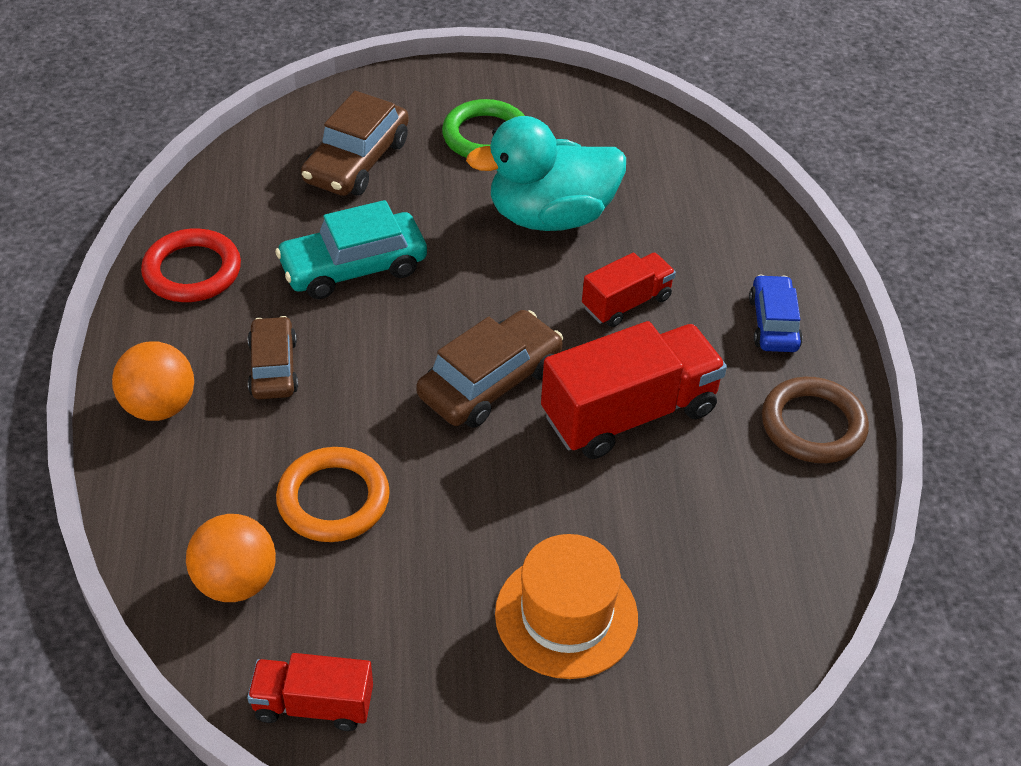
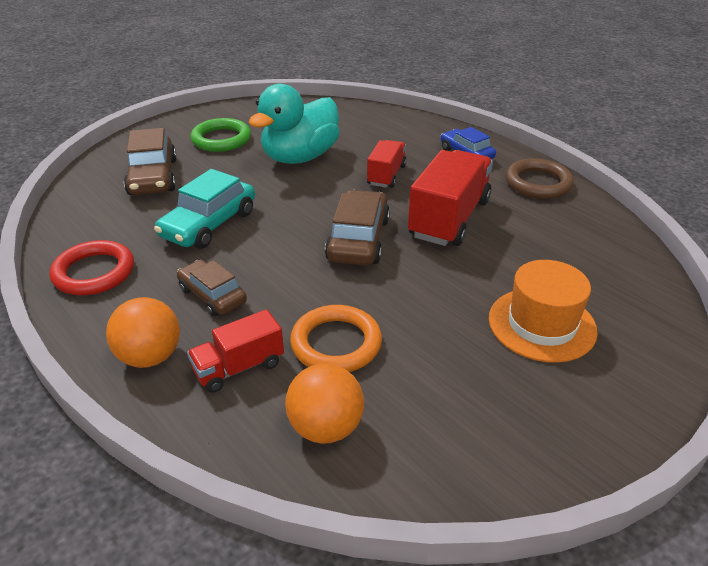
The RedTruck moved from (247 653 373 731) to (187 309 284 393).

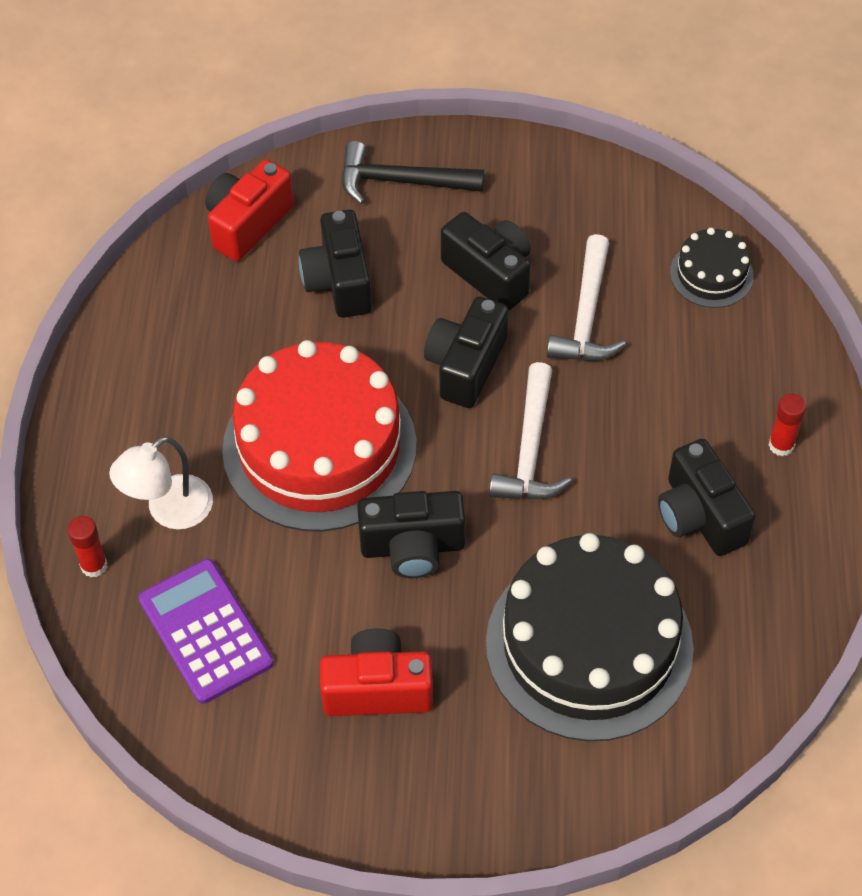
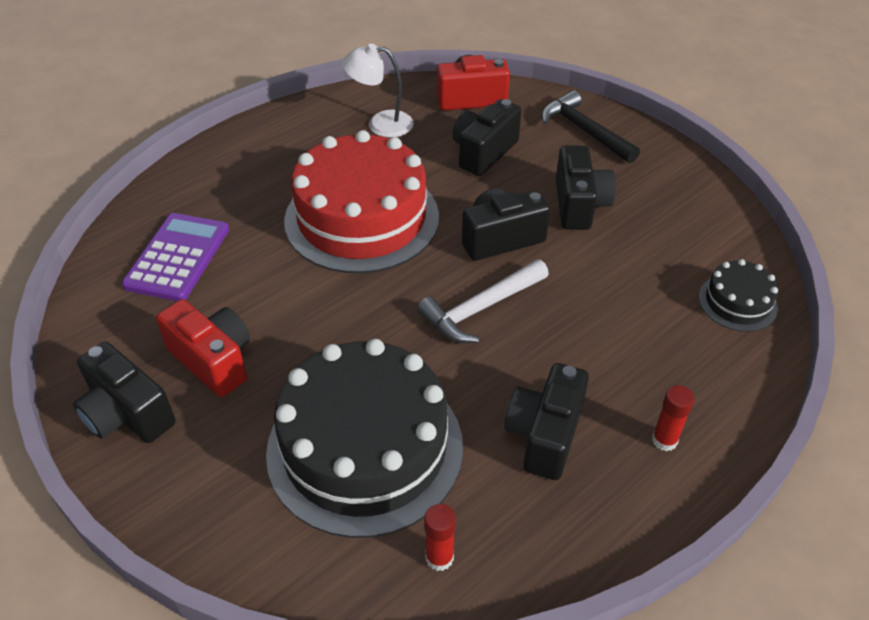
The RedGlueStick moved from (67 516 107 577) to (424 504 456 571). The WhiteLamp moved from (109 436 213 530) to (342 44 413 138). The BlackCamera moved from (357 491 465 578) to (73 341 176 443). The WhiteHammer at (547 234 626 361) disappeared.

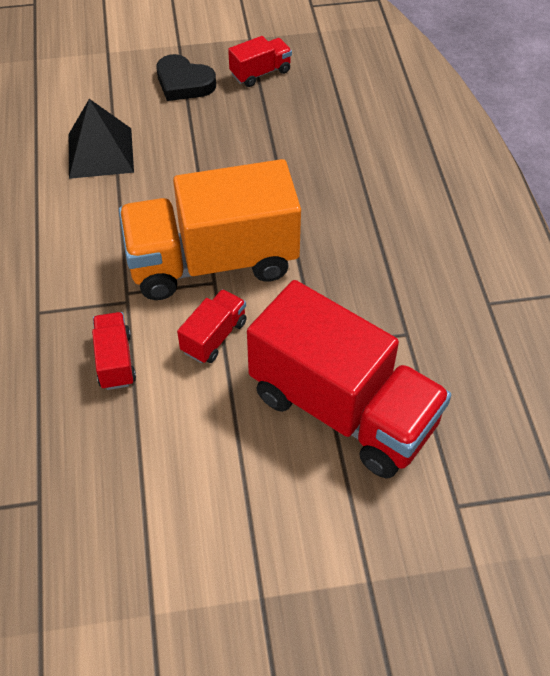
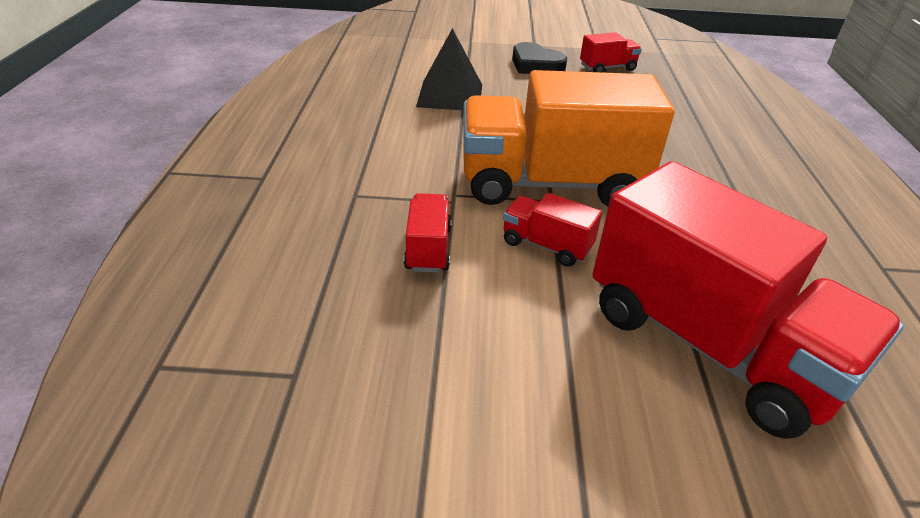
The RedTruck at (177 289 247 363) turned 105 degrees counterclockwise.

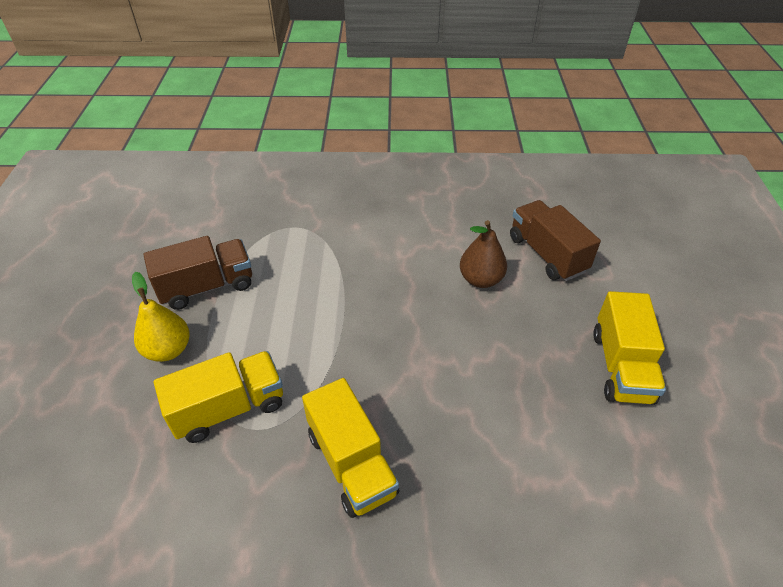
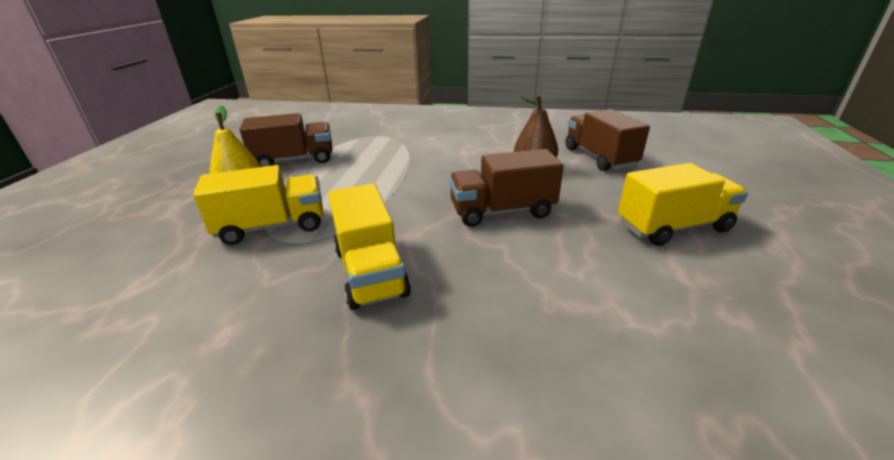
The YellowTruck at (593 291 666 405) turned 120 degrees counterclockwise. The BrownTruck at (449 149 564 227) appeared.

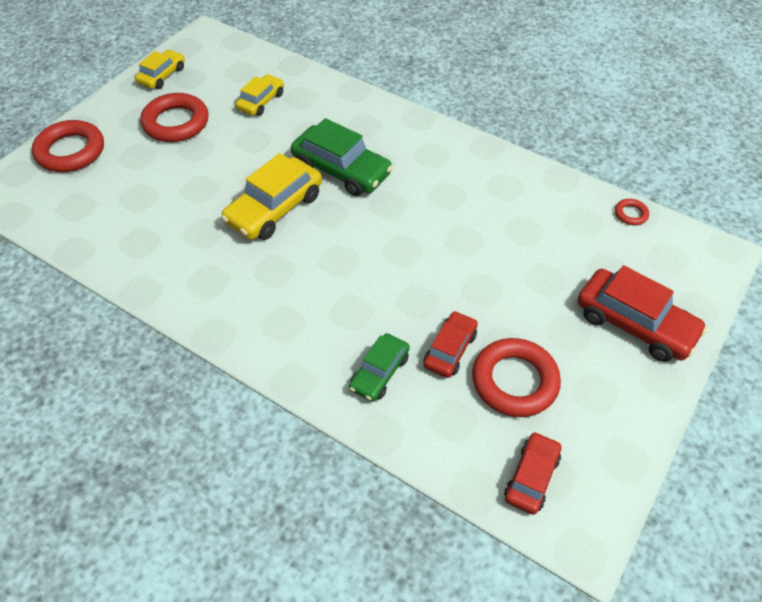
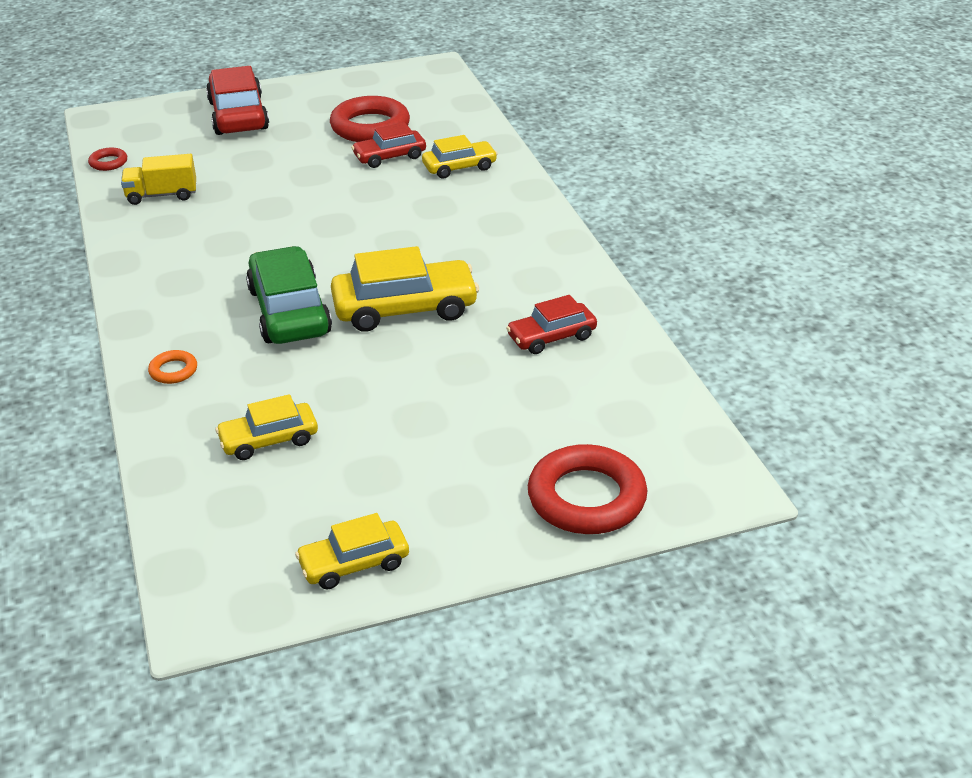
The RedRing at (140 93 209 142) disappeared. The GreenCar at (349 333 410 402) became the YellowCar at (422 135 498 178). The RedCar moved from (504 432 561 515) to (506 295 597 354). The YellowTruck at (121 154 196 205) appeared. The OrangeRing at (148 350 197 384) appeared.

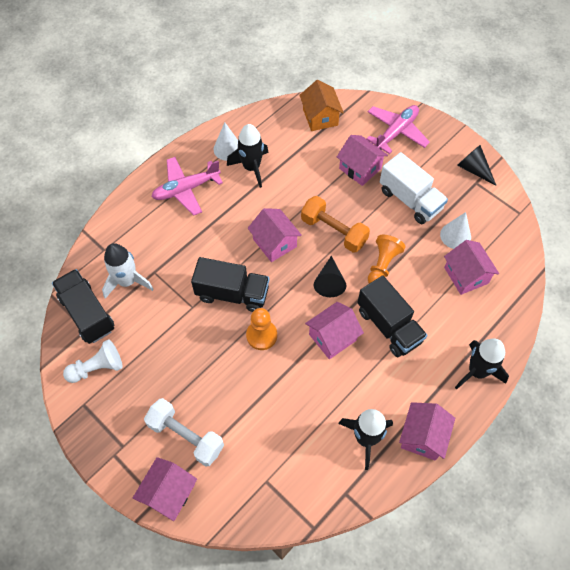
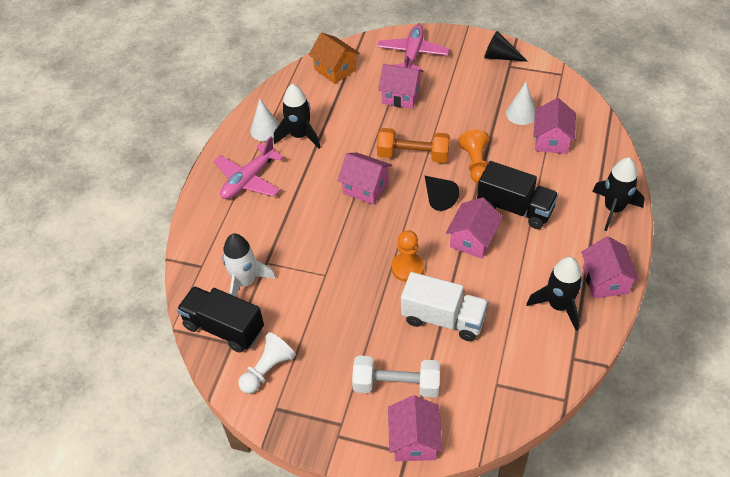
The BlackTruck at (191 257 269 312) disappeared. The WhiteTruck moved from (380 152 448 224) to (401 272 488 341). The PinkHouse at (444 240 499 295) turned 60 degrees clockwise.

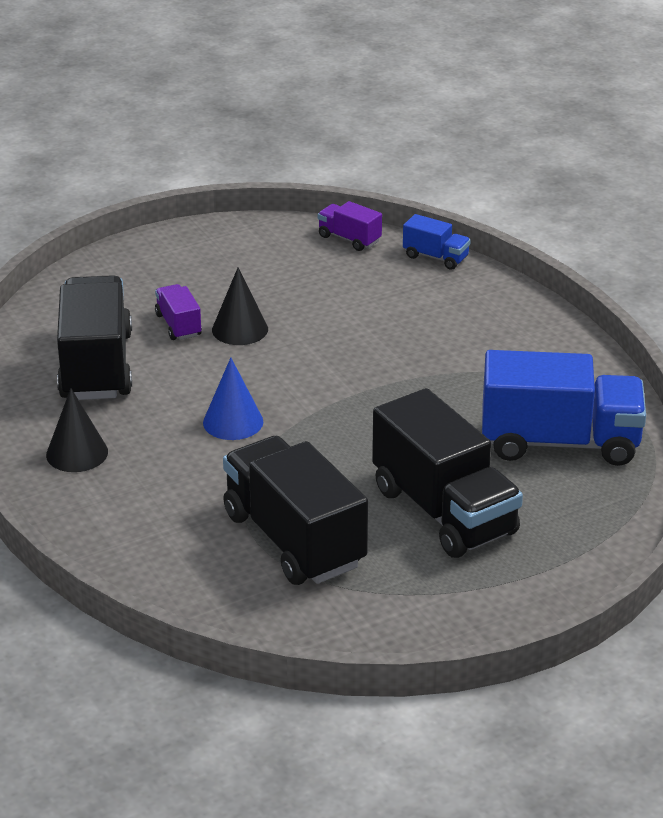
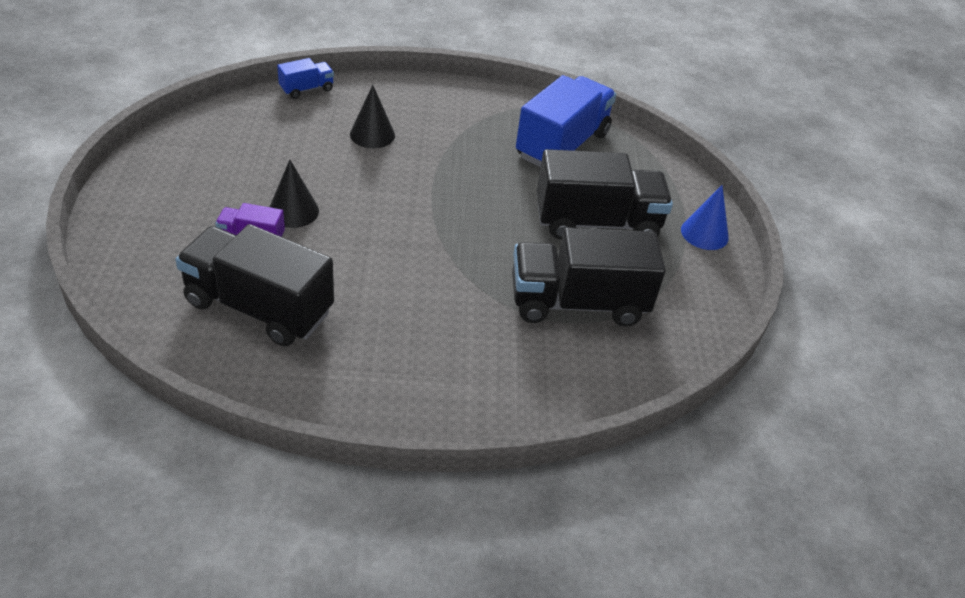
The BlackCone moved from (46 388 108 472) to (350 85 395 148). The BlueCone moved from (203 358 263 440) to (681 185 729 250). The PurpleTruck at (318 201 382 251) disappeared.

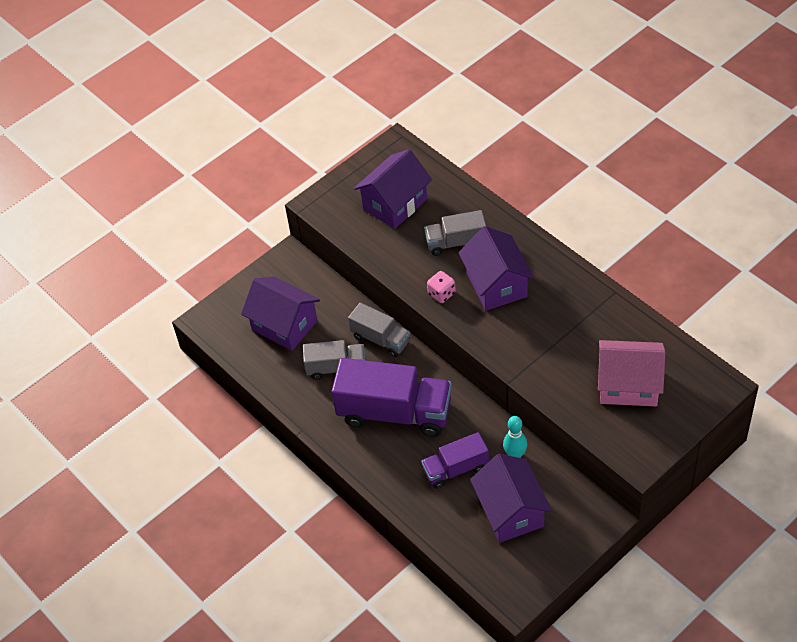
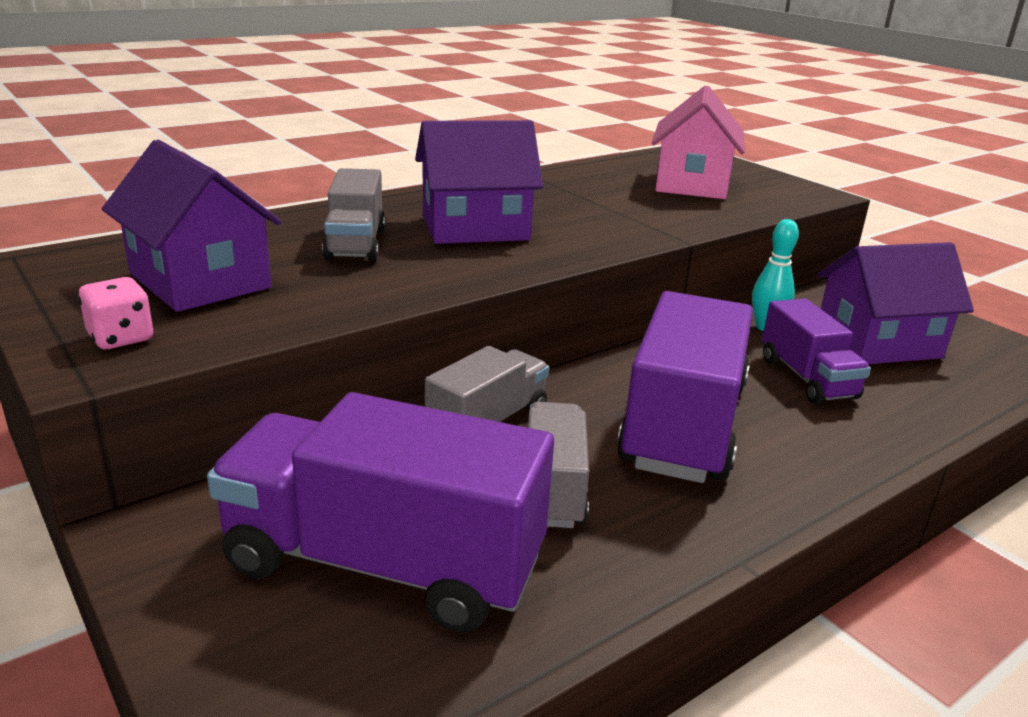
The PurpleHouse at (241 276 320 351) was replaced by the PurpleTruck at (207 392 554 633). The PinkDice moved from (427 271 456 303) to (78 277 154 349).

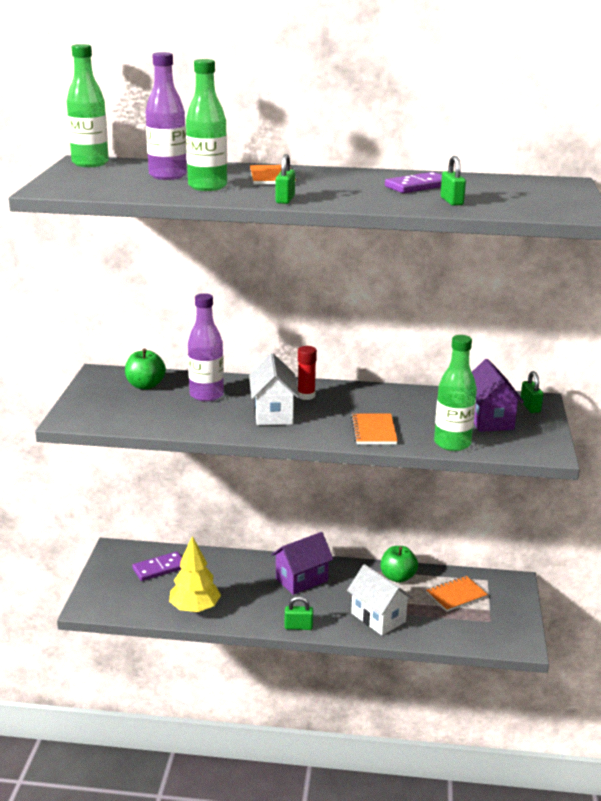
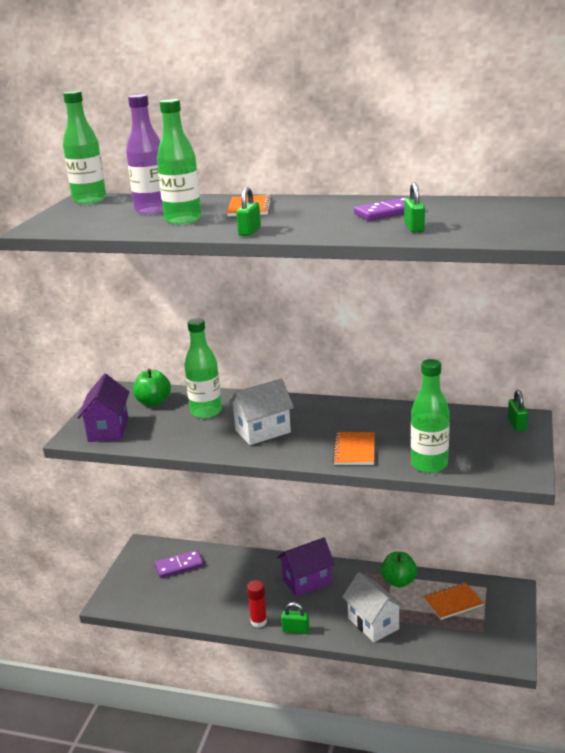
The YellowTree at (169 536 221 612) disappeared. The PurpleBottle at (188 293 224 402) became the GreenBottle at (184 318 222 419). The WhiteHouse at (249 353 299 425) turned 60 degrees clockwise. The RedGlueStick moved from (298 346 317 400) to (247 580 267 628). The PurpleHouse moved from (472 359 524 432) to (77 374 129 442).

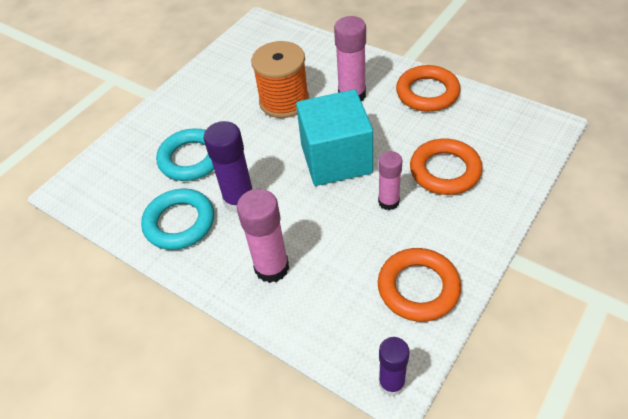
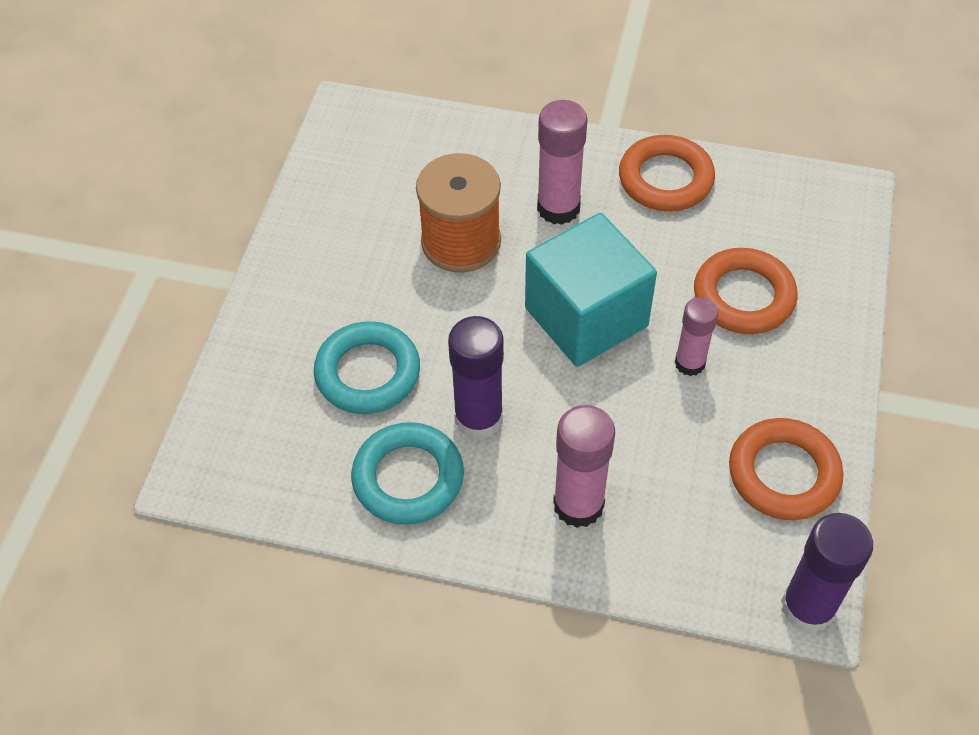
The PurpleGlueStick at (379 337 410 396) changed to 1.54 times the size.

